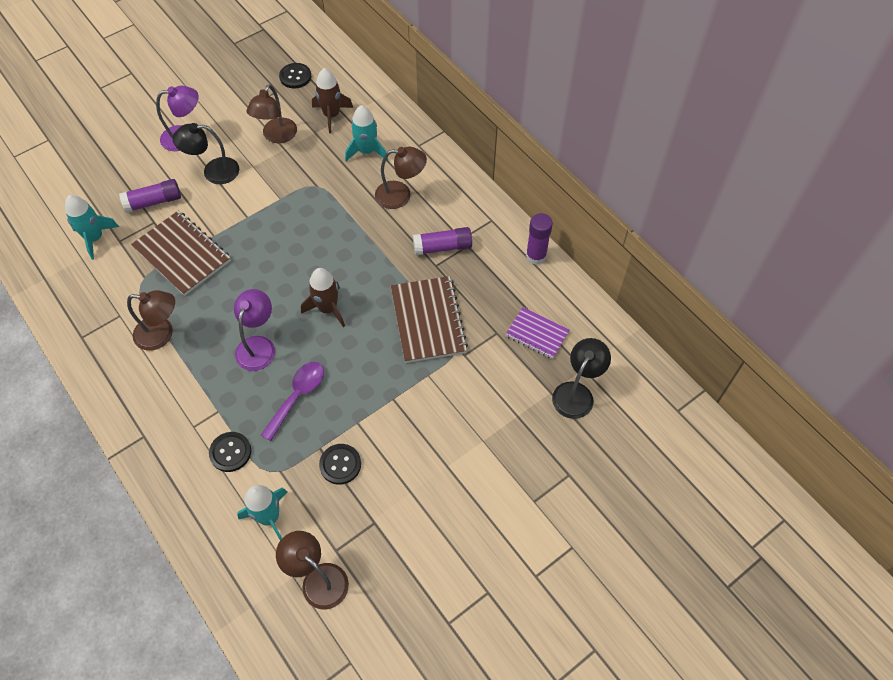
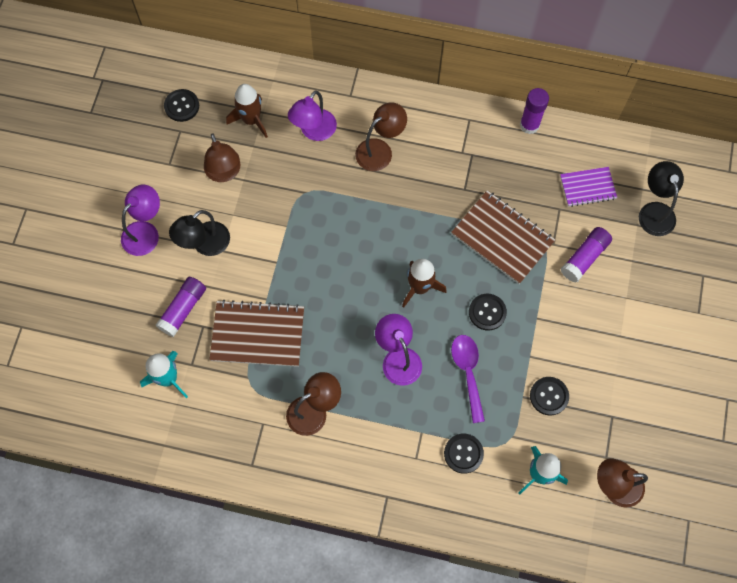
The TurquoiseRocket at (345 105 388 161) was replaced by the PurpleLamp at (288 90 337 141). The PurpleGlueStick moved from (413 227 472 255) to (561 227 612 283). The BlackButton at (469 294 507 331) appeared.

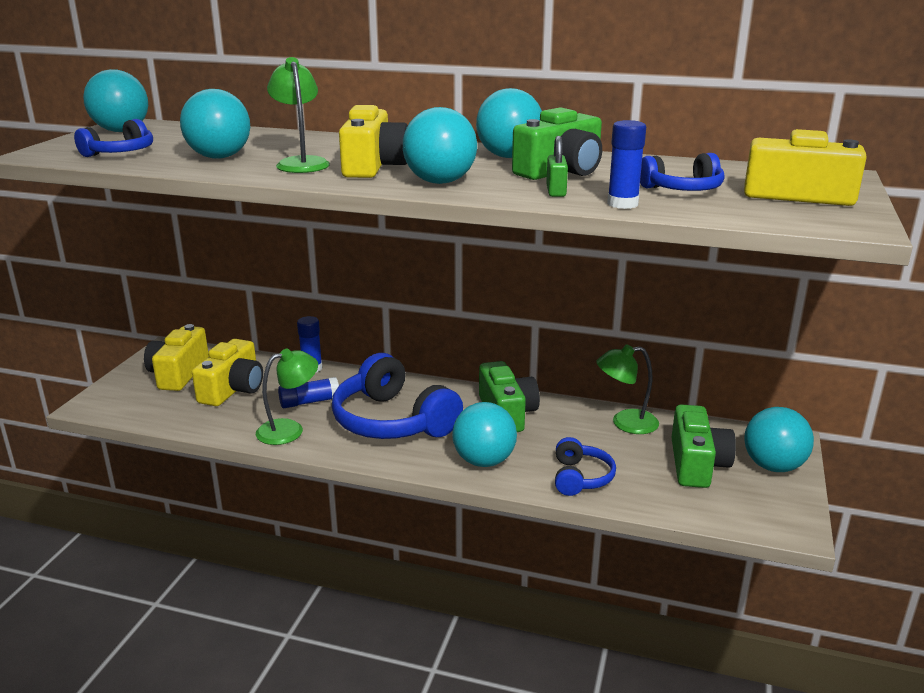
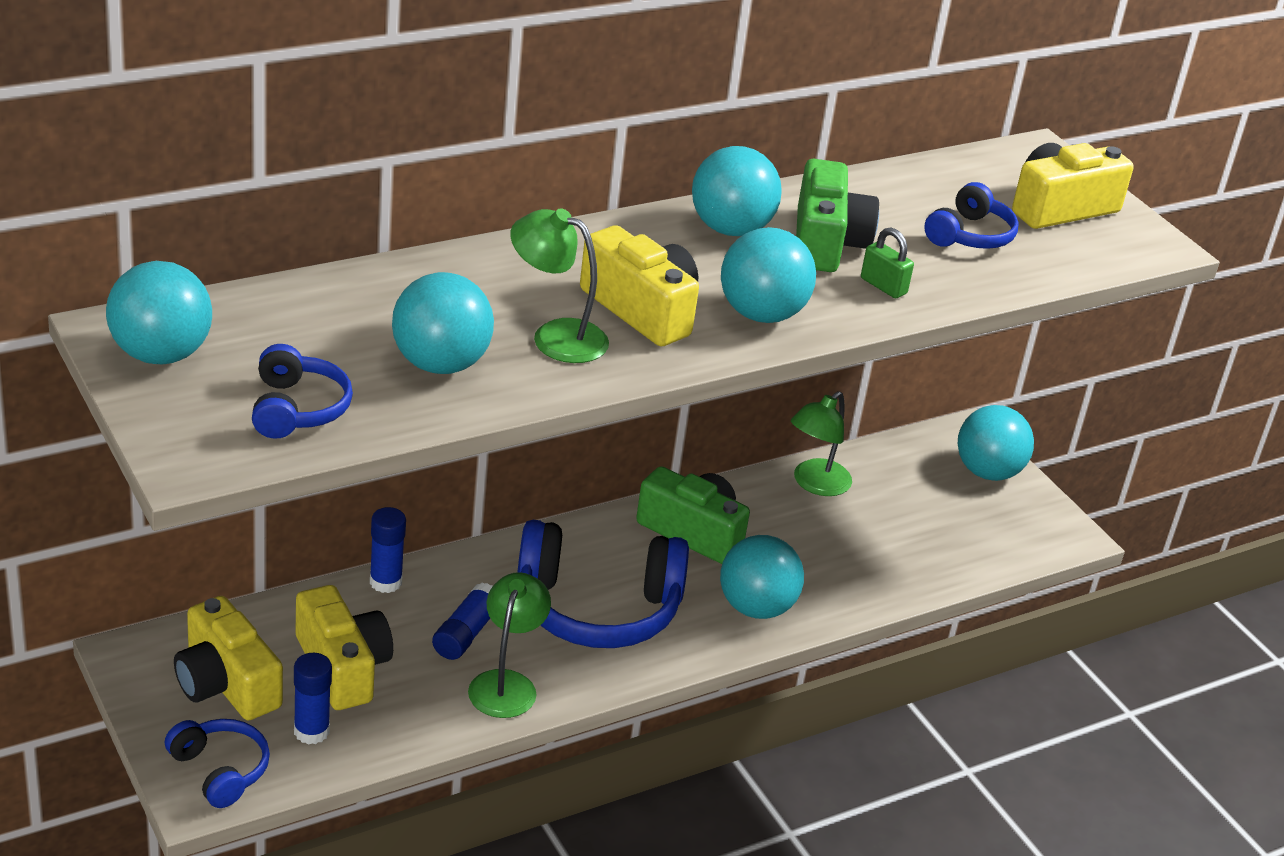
The BlueHeadphones moved from (555 437 616 496) to (165 719 270 808). The BlueGlueStick moved from (607 120 646 209) to (294 653 332 745). The GreenCamera at (671 405 736 488) disappeared.

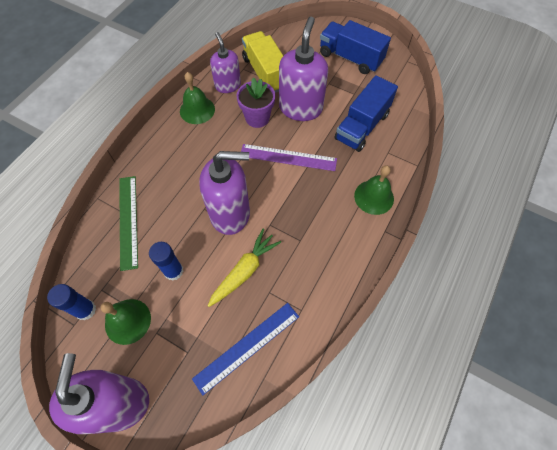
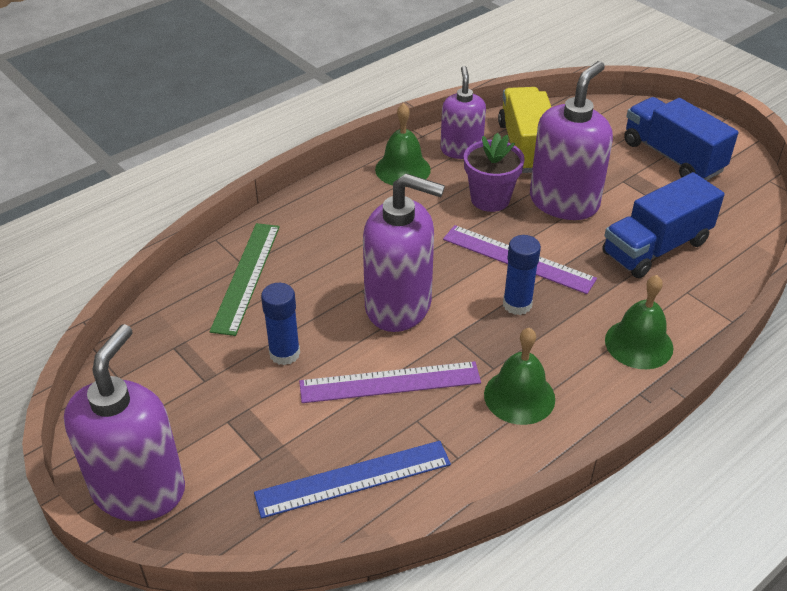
The BlueGlueStick moved from (47 284 96 321) to (503 235 541 315). The GreenBell moved from (100 299 151 345) to (484 328 555 425). The YellowCarrot at (208 229 281 307) was replaced by the PurpleRuler at (299 361 481 403).

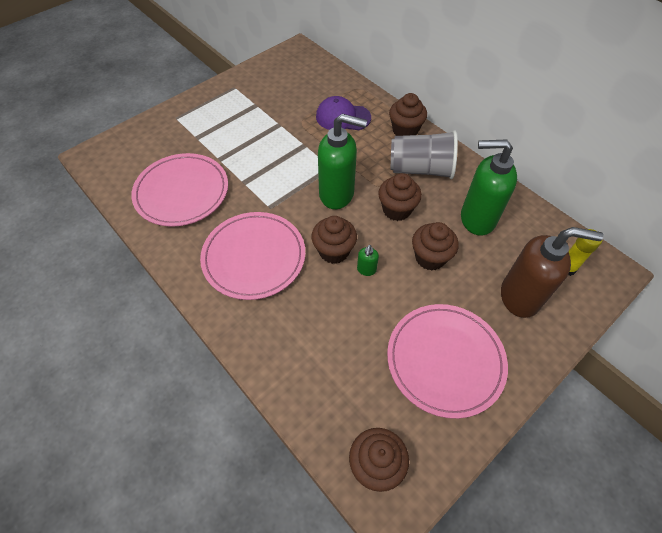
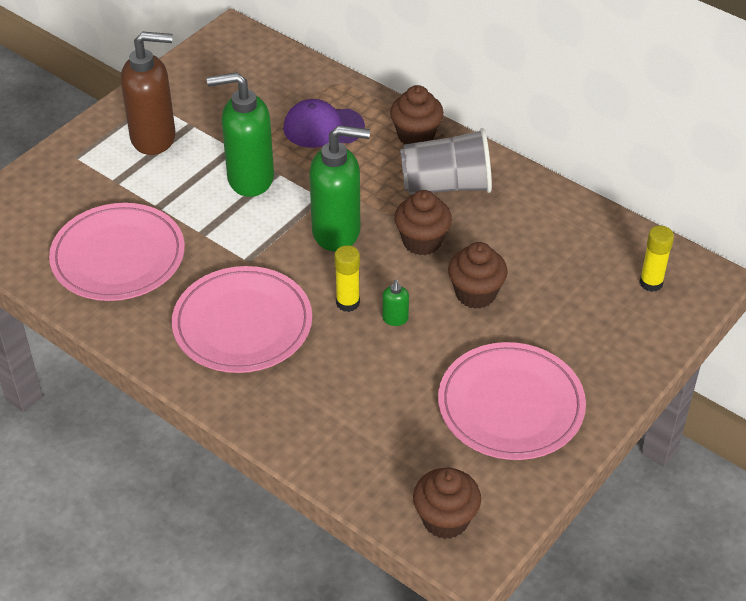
The BrownCupcake at (311 216 357 264) was replaced by the YellowGlueStick at (334 245 360 312). The GreenSoapDispenser moved from (461 139 517 236) to (207 72 274 197). The BrownSoapDispenser moved from (501 227 603 318) to (121 31 176 155).

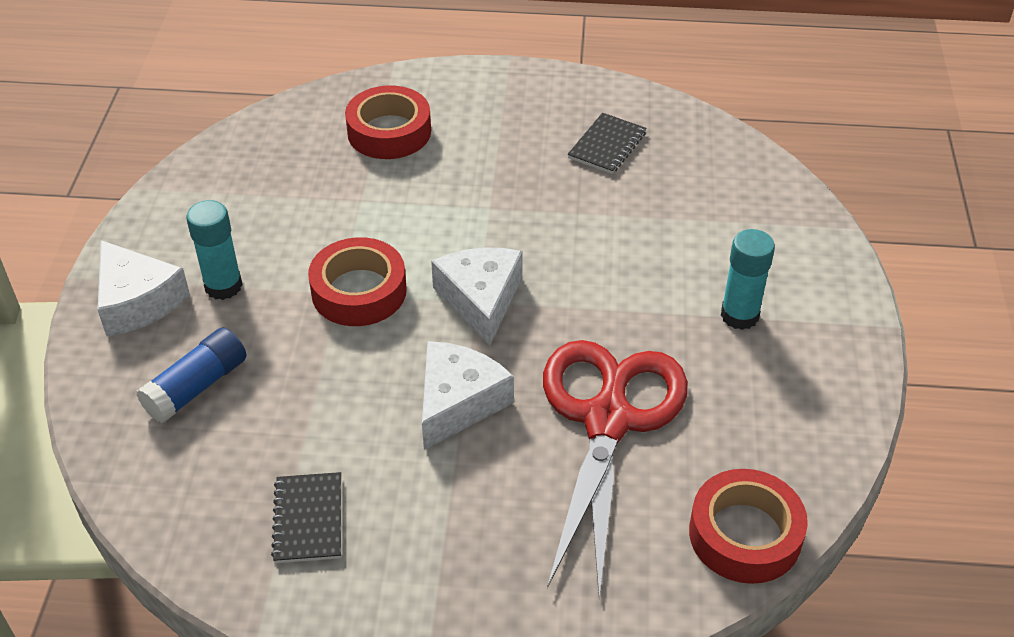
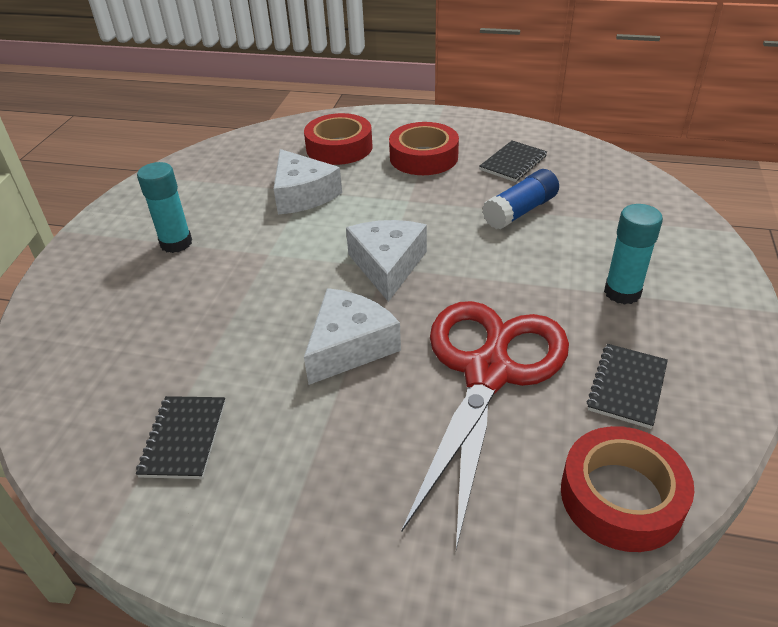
The WhiteCheese moved from (97 240 190 337) to (274 149 342 214). The BlueGlueStick moved from (137 327 246 423) to (482 169 559 229). The RedTape moved from (308 237 407 326) to (389 122 459 175). The BlackNotebook at (586 344 668 429) appeared.

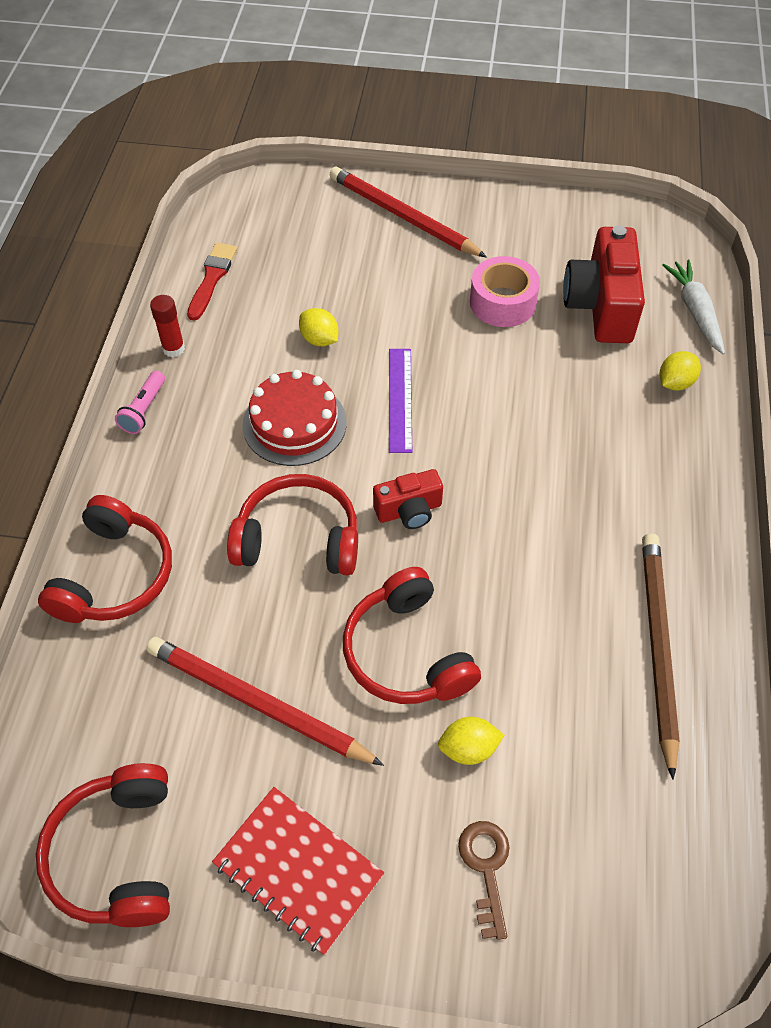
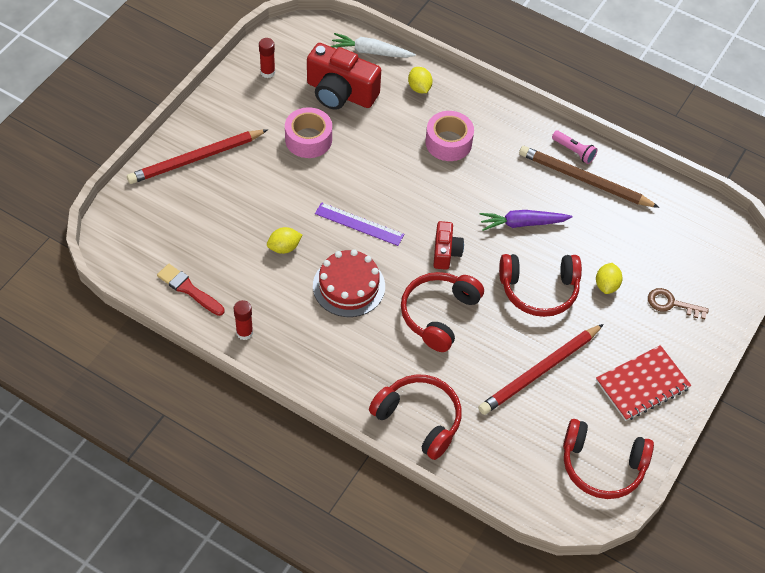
The PinkFlashlight moved from (115 371 165 434) to (552 131 597 164). The RedGlueStick at (259 38 275 78) appeared. The PinkTape at (425 111 474 161) appeared. The PurpleCarrot at (479 210 573 231) appeared.

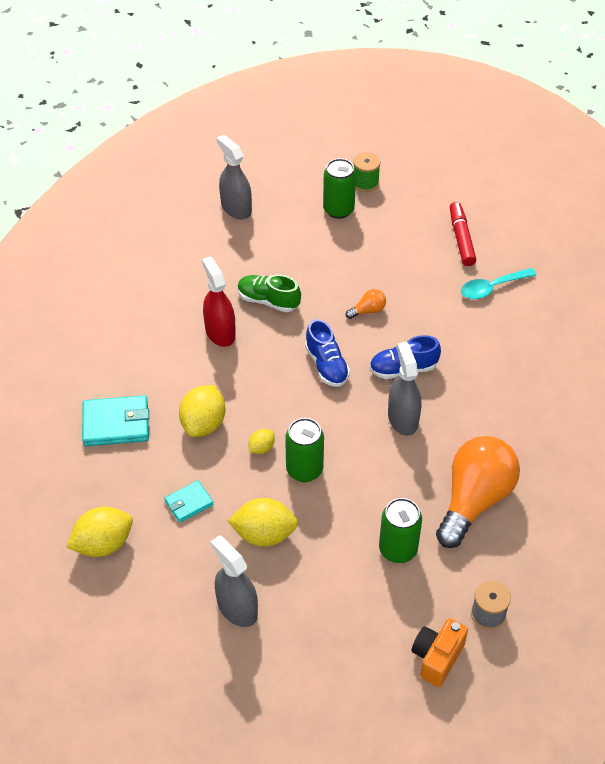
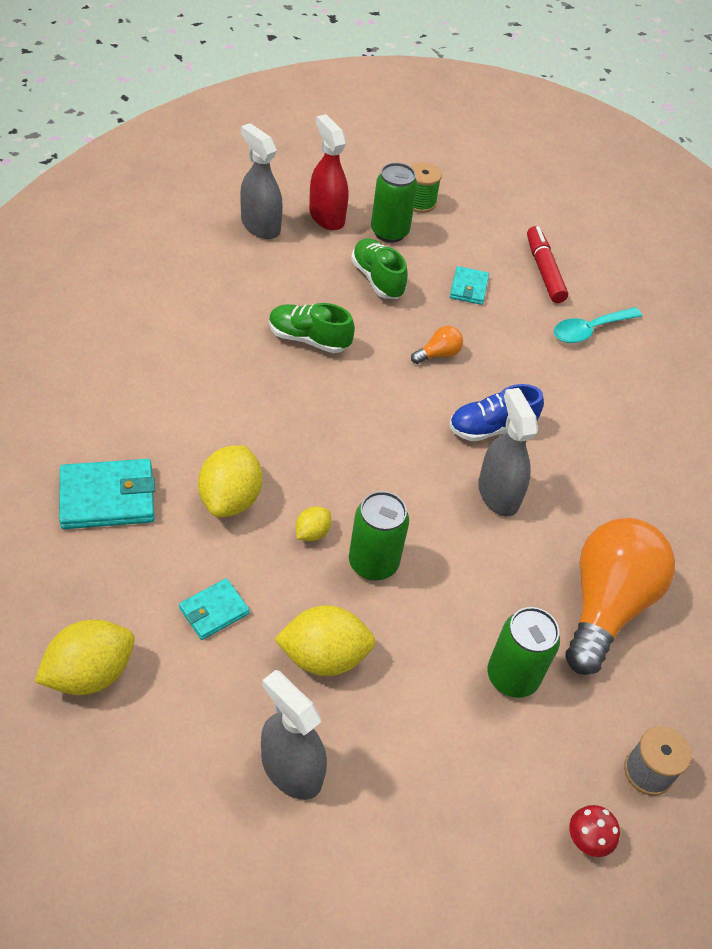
The RedSprayBottle moved from (202 256 236 347) to (309 114 348 231). The BlueShoe at (305 319 350 387) disappeared. The OrangeCamera at (412 618 468 687) was replaced by the RedMushroom at (569 805 620 857). The GreenShoe at (351 238 408 299) appeared. The TurquoiseWallet at (450 266 489 305) appeared.

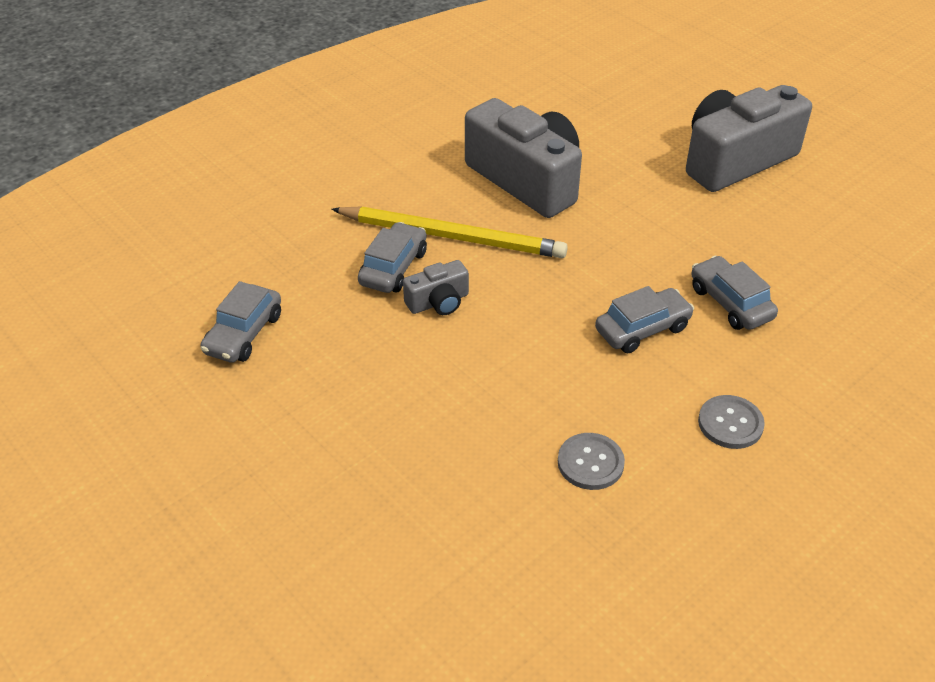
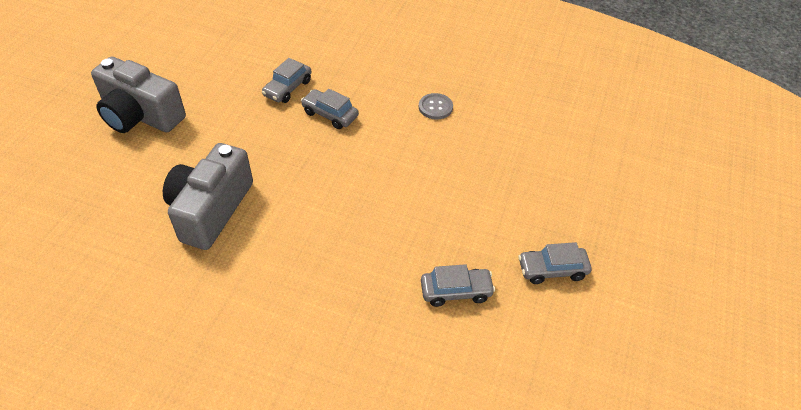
The YellowPencil at (331 206 568 258) disappeared. The GreyCar moved from (358 222 427 293) to (518 242 591 284). The GreyCamera at (403 260 469 315) disappeared. The GreyButton at (698 395 765 449) disappeared.

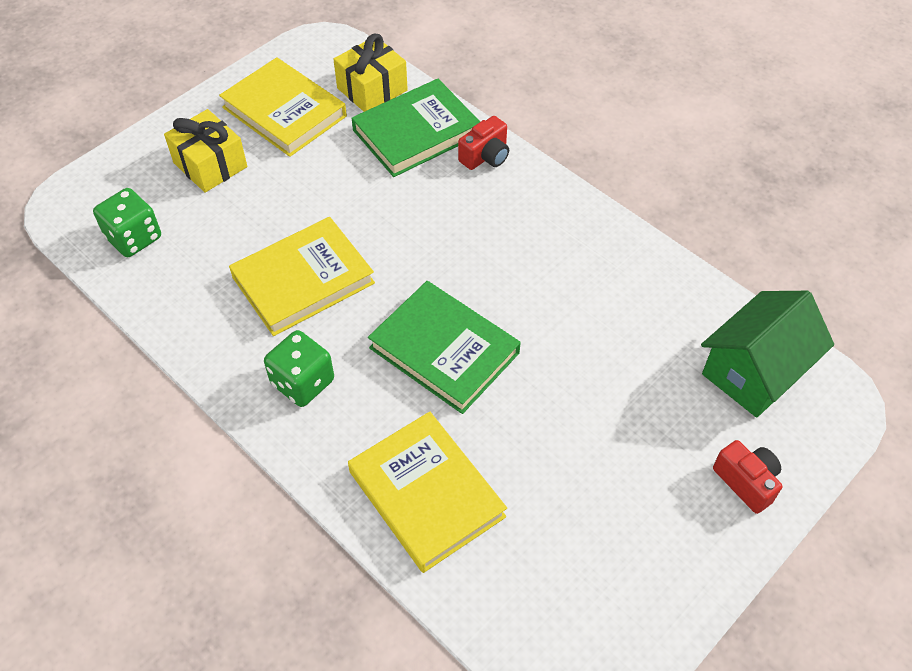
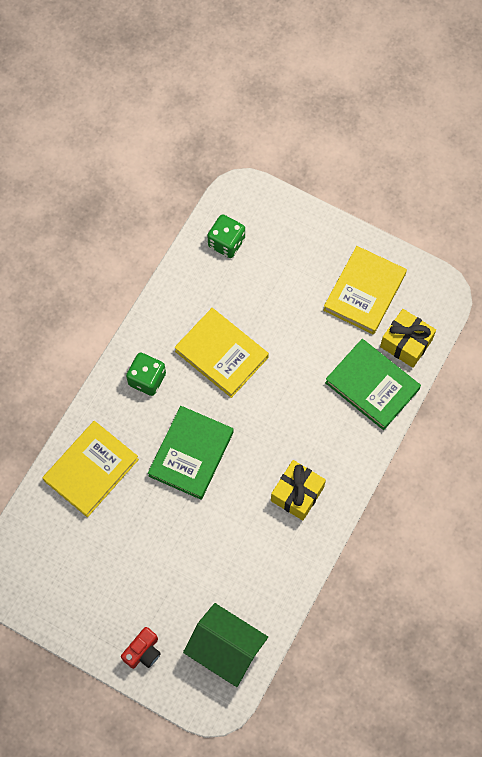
The YellowGift moved from (164 109 247 193) to (271 460 326 520). The RedCamera at (458 116 509 170) disappeared.

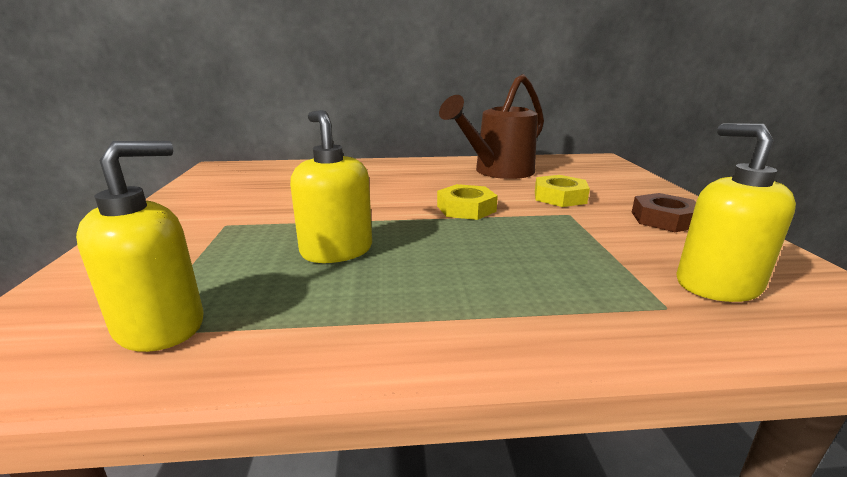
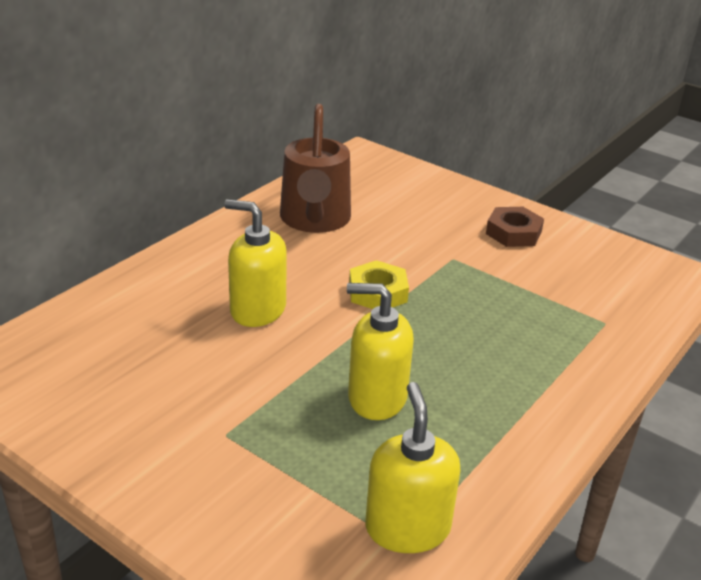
The YellowNut at (535 175 590 207) disappeared. The YellowSoapDispenser moved from (676 123 796 302) to (224 199 287 327).

